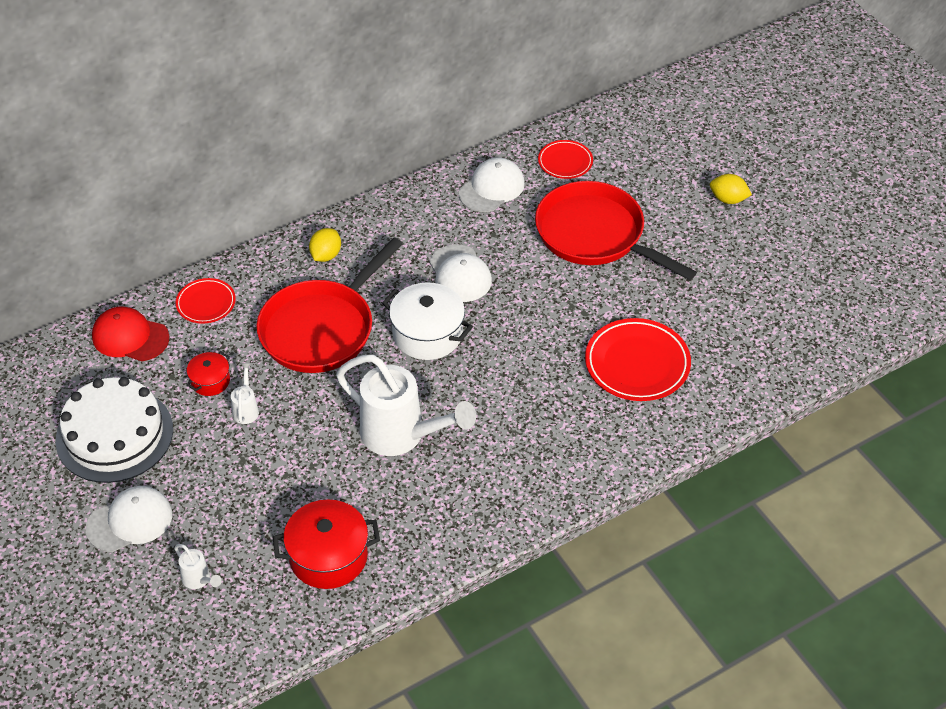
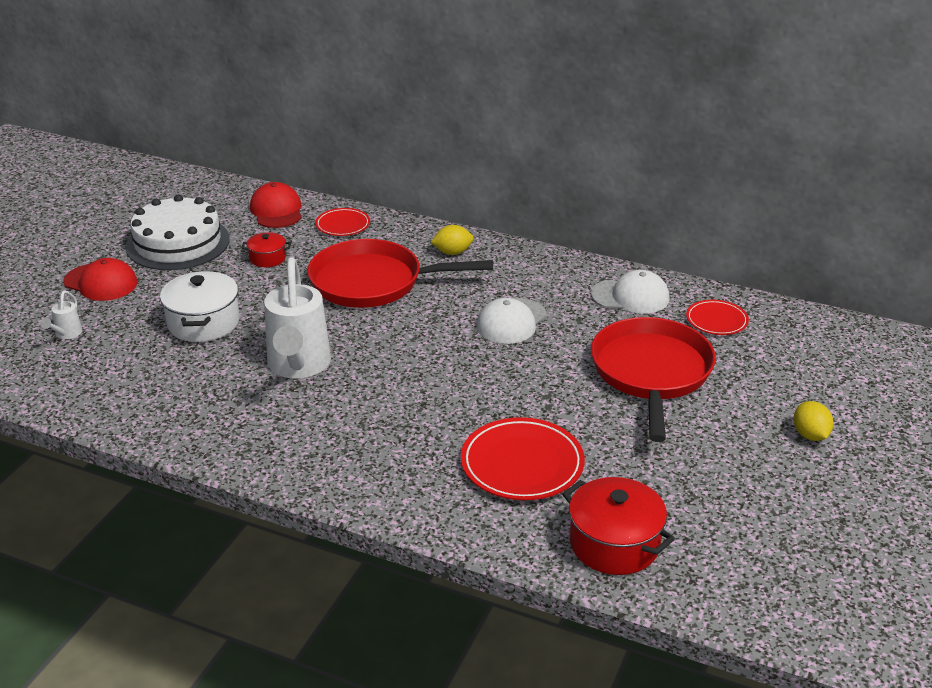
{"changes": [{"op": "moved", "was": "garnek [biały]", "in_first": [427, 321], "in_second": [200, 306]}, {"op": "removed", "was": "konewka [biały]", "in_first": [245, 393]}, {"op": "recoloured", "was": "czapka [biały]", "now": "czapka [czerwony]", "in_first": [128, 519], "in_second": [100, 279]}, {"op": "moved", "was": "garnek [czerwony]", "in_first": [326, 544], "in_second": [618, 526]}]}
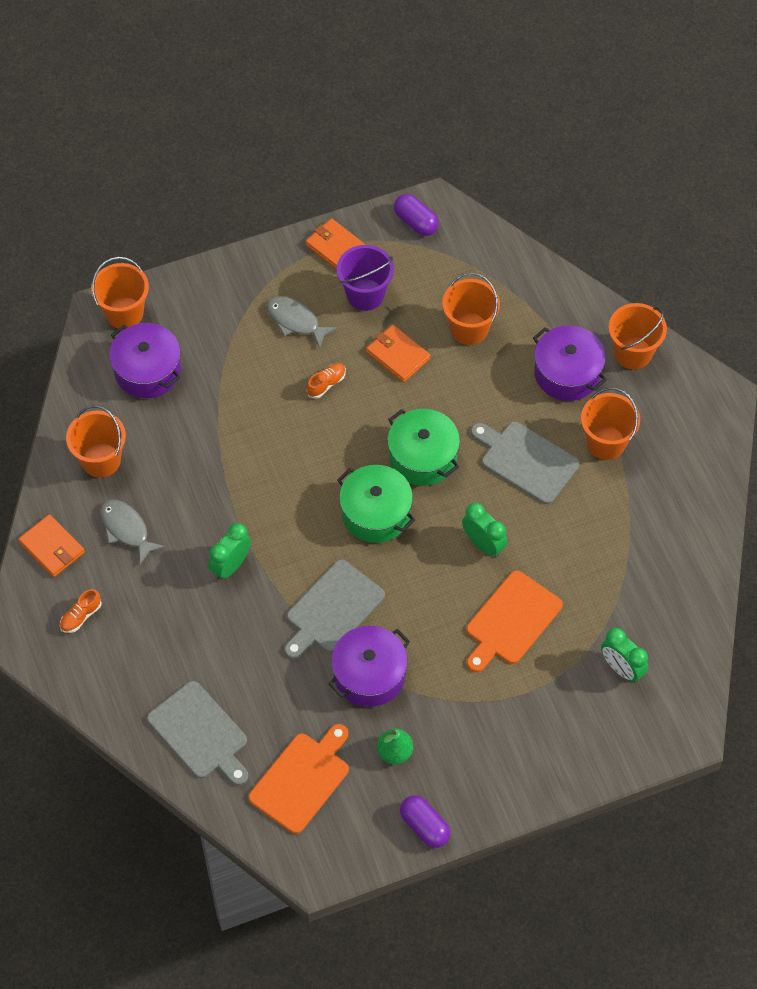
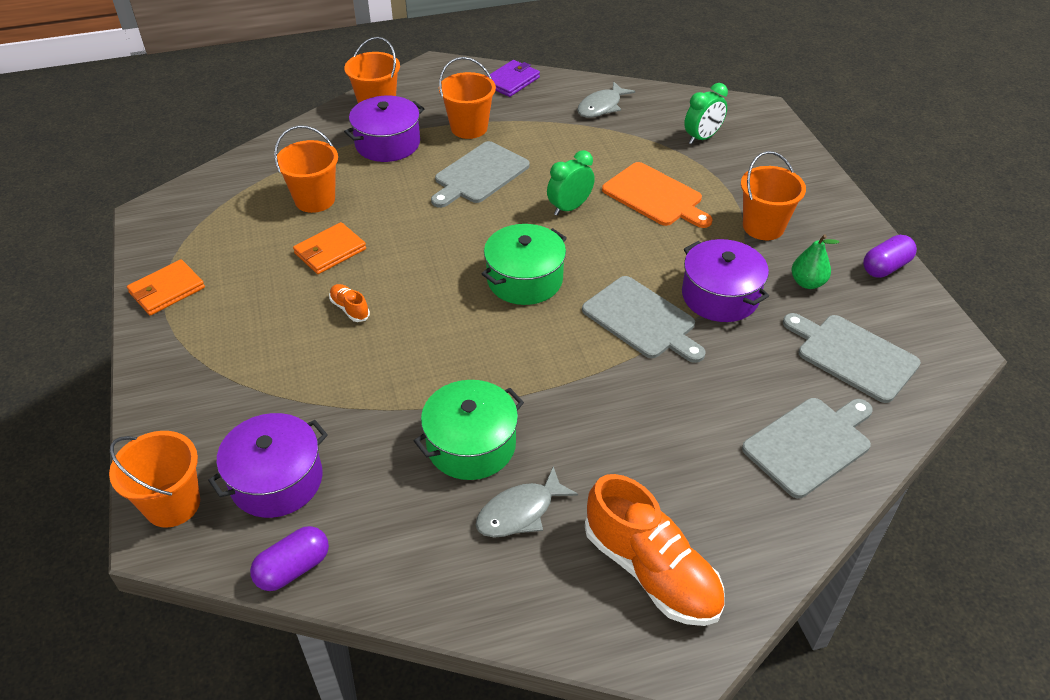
{"changes": [{"op": "moved", "was": "kapsułka [fioletowy]", "in_first": [416, 215], "in_second": [289, 558]}, {"op": "removed", "was": "wiadro [fioletowy]", "in_first": [365, 278]}, {"op": "moved", "was": "ryba [szary]", "in_first": [302, 322], "in_second": [606, 99]}, {"op": "moved", "was": "wiadro [pomarańczowy]", "in_first": [96, 441], "in_second": [773, 195]}, {"op": "moved", "was": "garnek [zielony]", "in_first": [423, 447], "in_second": [469, 430]}, {"op": "removed", "was": "portfel [pomarańczowy]", "in_first": [51, 545]}, {"op": "removed", "was": "budzik [zielony]", "in_first": [230, 551]}, {"op": "resized", "was": "but [pomarańczowy]", "in_first": [81, 611], "in_second": [654, 550], "ratio": 2.33}, {"op": "recoloured", "was": "deska do krojenia [pomarańczowy]", "now": "deska do krojenia [szary]", "in_first": [298, 779], "in_second": [852, 358]}, {"op": "added", "now": "portfel [fioletowy]", "in_second": [515, 78]}]}
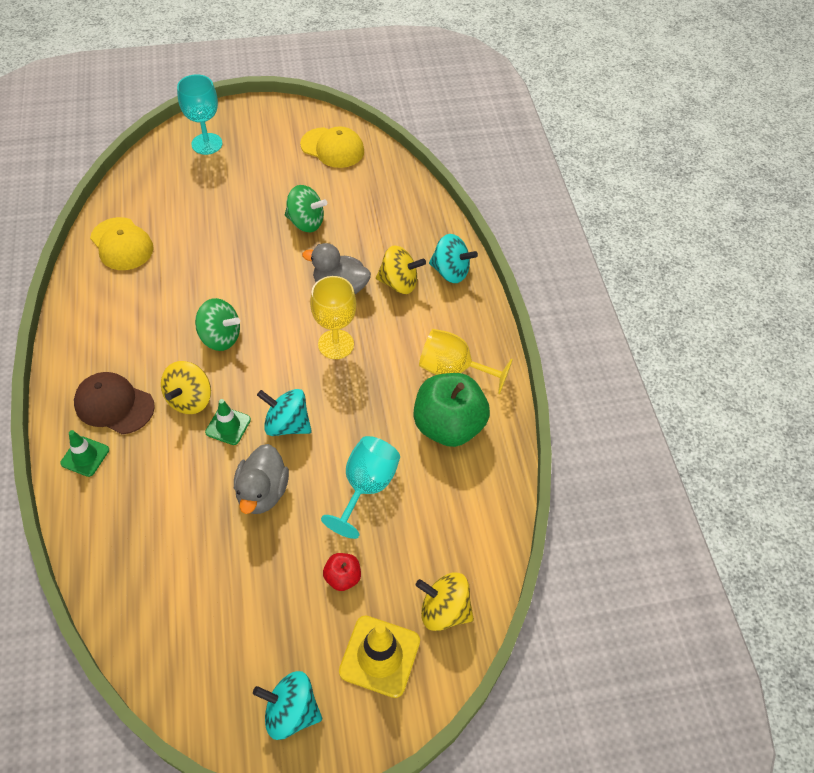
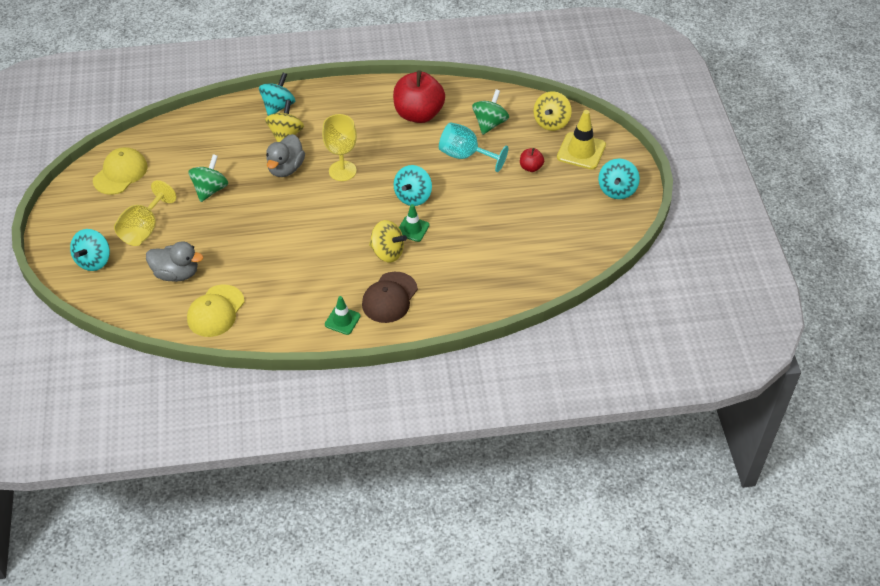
{"changes": [{"op": "replaced", "was": "kielich [turkusowy]", "now": "bączek [turkusowy]", "in_first": [200, 114], "in_second": [90, 250]}, {"op": "turned", "was": "czapka [żółty]", "in_first": [122, 243], "in_second": [216, 311], "clockwise": 150}, {"op": "moved", "was": "bączek [zielony]", "in_first": [217, 324], "in_second": [490, 112]}, {"op": "moved", "was": "kielich [żółty]", "in_first": [466, 361], "in_second": [145, 213]}, {"op": "recoloured", "was": "jabłko [zielony]", "now": "jabłko [czerwony]", "in_first": [452, 410], "in_second": [419, 96]}, {"op": "moved", "was": "pachołek [zielony]", "in_first": [84, 453], "in_second": [343, 315]}, {"op": "moved", "was": "kaczka [szary]", "in_first": [261, 479], "in_second": [174, 261]}]}
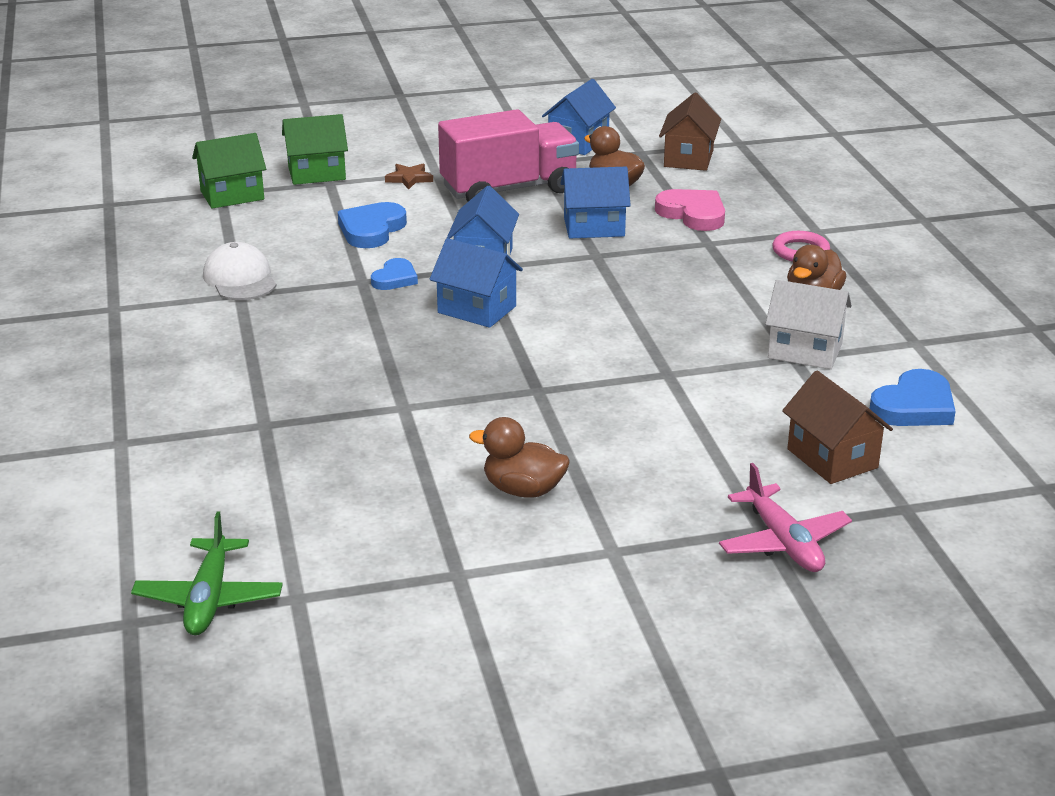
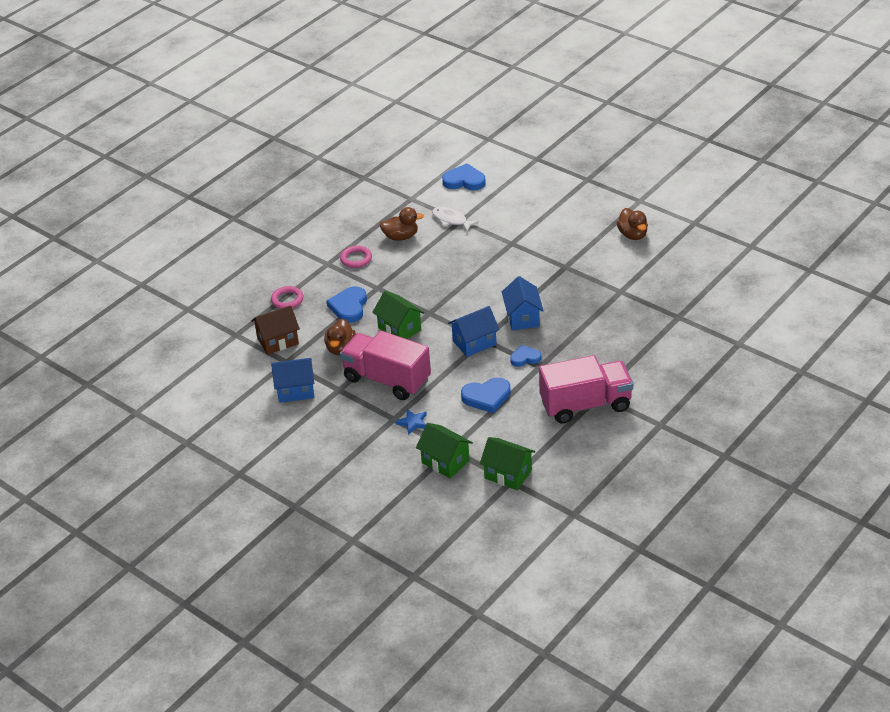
{"changes": [{"op": "recoloured", "was": "gwiazda [brązowy]", "now": "gwiazda [niebieski]", "in_first": [409, 177], "in_second": [411, 422]}, {"op": "recoloured", "was": "domek [niebieski]", "now": "domek [zielony]", "in_first": [595, 202], "in_second": [398, 315]}, {"op": "recoloured", "was": "serce [różowy]", "now": "serce [niebieski]", "in_first": [690, 210], "in_second": [346, 304]}, {"op": "replaced", "was": "czapka [biały]", "now": "ciężarówka [różowy]", "in_first": [240, 271], "in_second": [586, 389]}, {"op": "replaced", "was": "domek [biały]", "now": "ryba [biały]", "in_first": [808, 324], "in_second": [455, 219]}, {"op": "removed", "was": "domek [brązowy]", "in_first": [837, 427]}, {"op": "removed", "was": "samolot [różowy]", "in_first": [785, 517]}, {"op": "removed", "was": "samolot [zielony]", "in_first": [207, 573]}, {"op": "added", "now": "pierścień [różowy]", "in_second": [287, 297]}]}
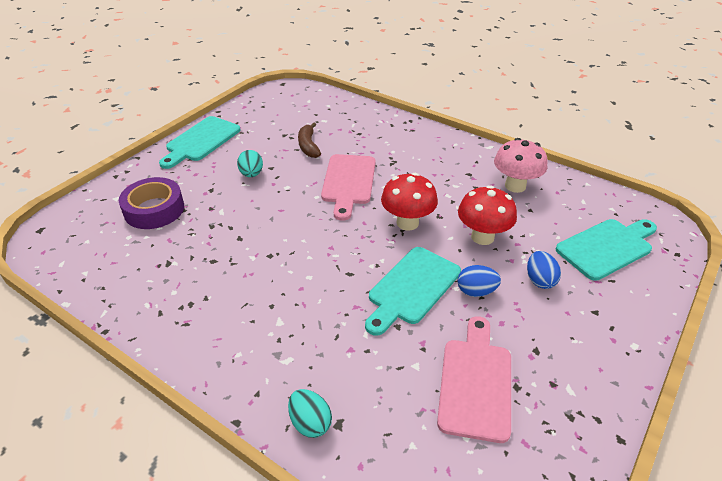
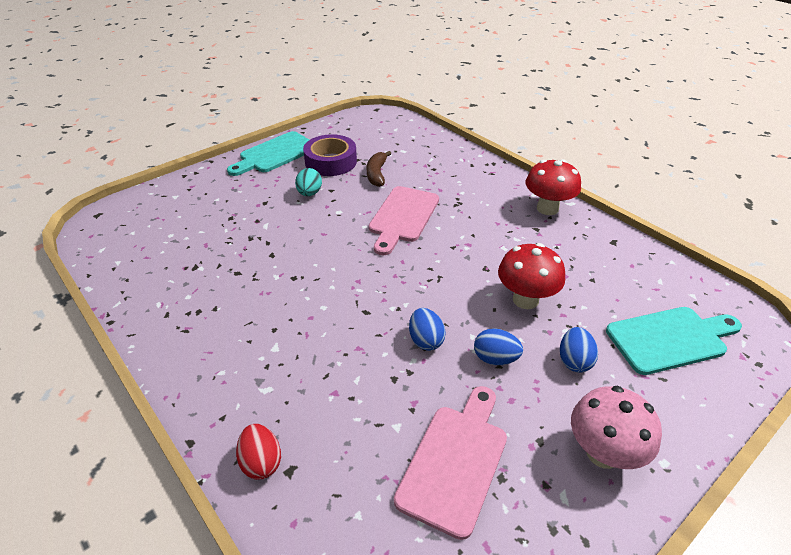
{"changes": [{"op": "moved", "was": "grzyb [różowy]", "in_first": [520, 165], "in_second": [616, 427]}, {"op": "moved", "was": "grzyb [czerwony]", "in_first": [409, 202], "in_second": [553, 187]}, {"op": "moved", "was": "taśma klejąca [fioletowy]", "in_first": [151, 203], "in_second": [330, 155]}, {"op": "replaced", "was": "deska do krojenia [turkusowy]", "now": "jajko [niebieski]", "in_first": [413, 291], "in_second": [427, 329]}, {"op": "recoloured", "was": "jajko [turkusowy]", "now": "jajko [czerwony]", "in_first": [310, 413], "in_second": [258, 452]}]}
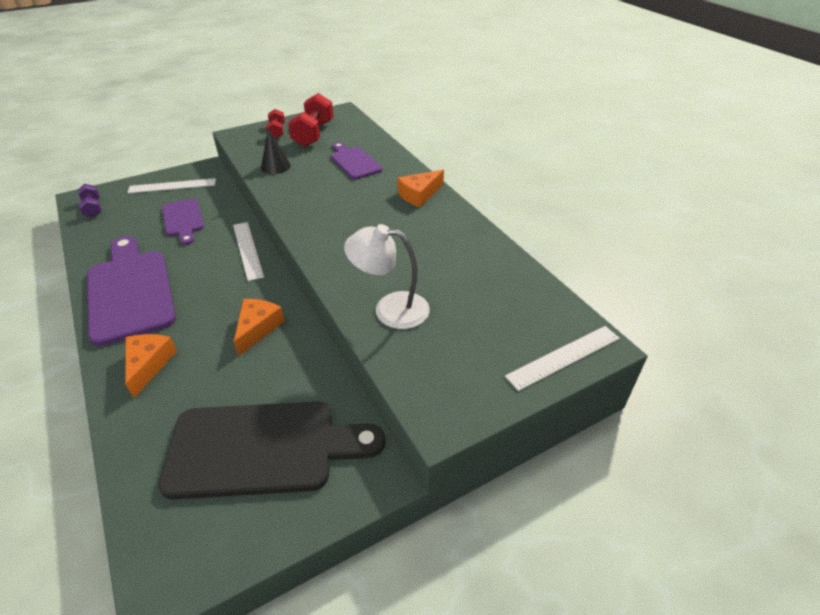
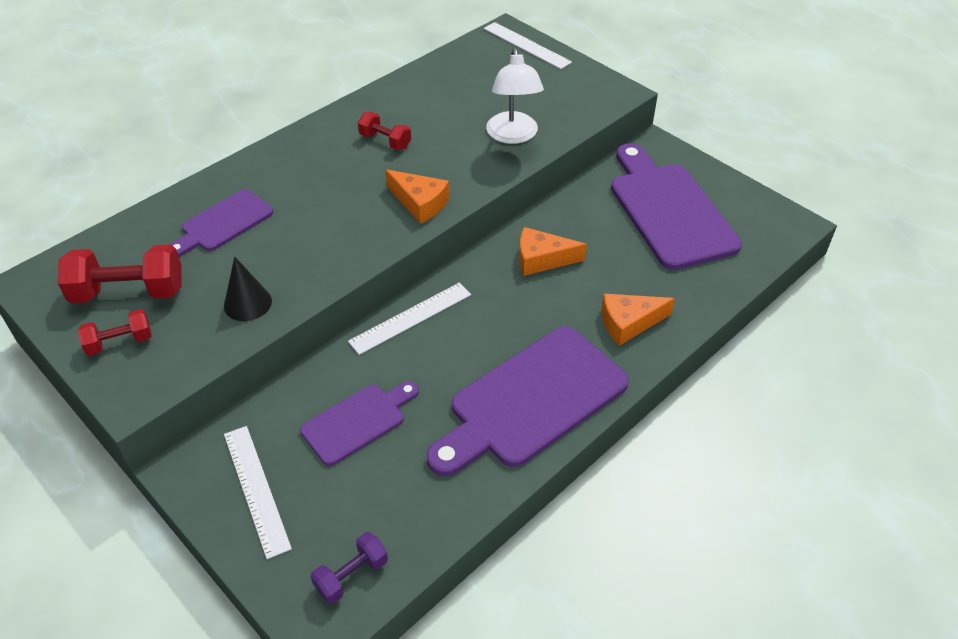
{"changes": [{"op": "moved", "was": "ser [pomarańczowy]", "in_first": [420, 188], "in_second": [417, 196]}, {"op": "recoloured", "was": "deska do krojenia [czarny]", "now": "deska do krojenia [fioletowy]", "in_first": [271, 450], "in_second": [676, 206]}, {"op": "added", "now": "hantel [czerwony]", "in_second": [384, 131]}]}
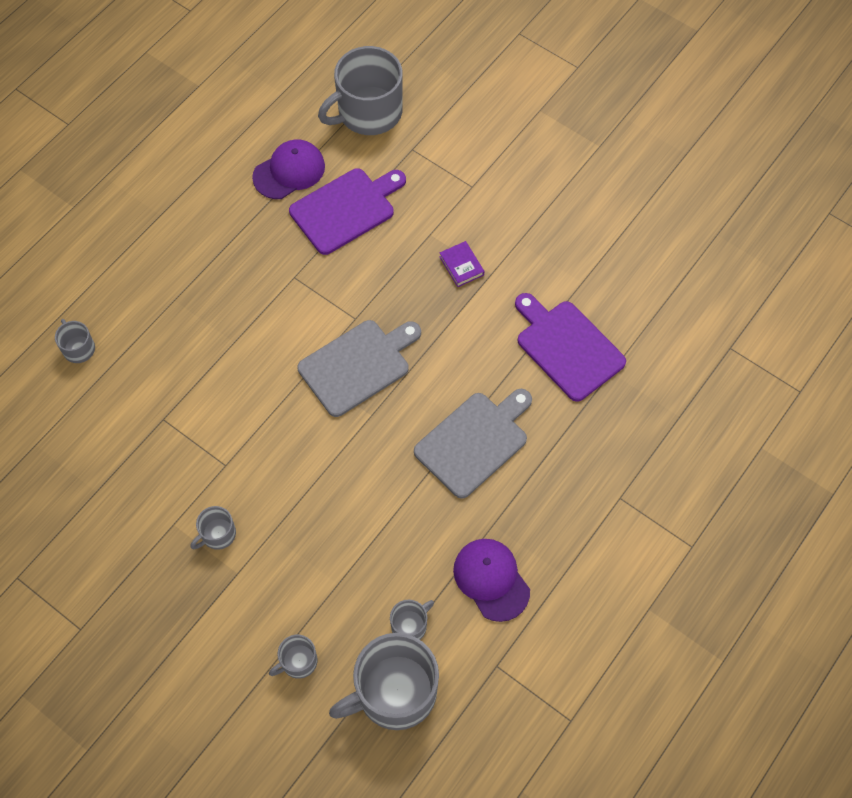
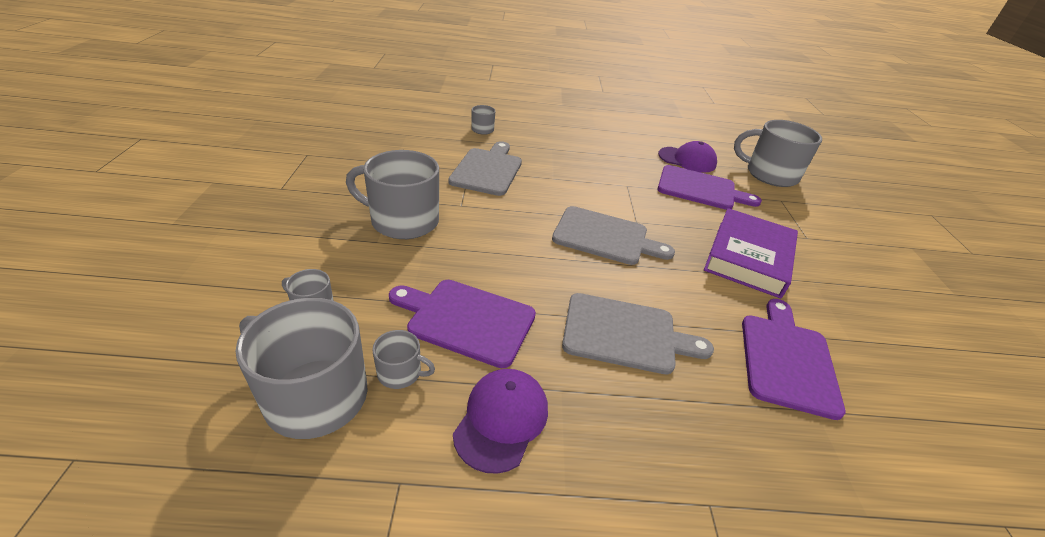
{"changes": [{"op": "resized", "was": "książka [fioletowy]", "in_first": [462, 264], "in_second": [751, 253], "ratio": 2.49}, {"op": "resized", "was": "kubek [szary]", "in_first": [213, 528], "in_second": [392, 194], "ratio": 2.16}, {"op": "added", "now": "deska do krojenia [szary]", "in_second": [485, 168]}, {"op": "added", "now": "deska do krojenia [fioletowy]", "in_second": [462, 324]}]}
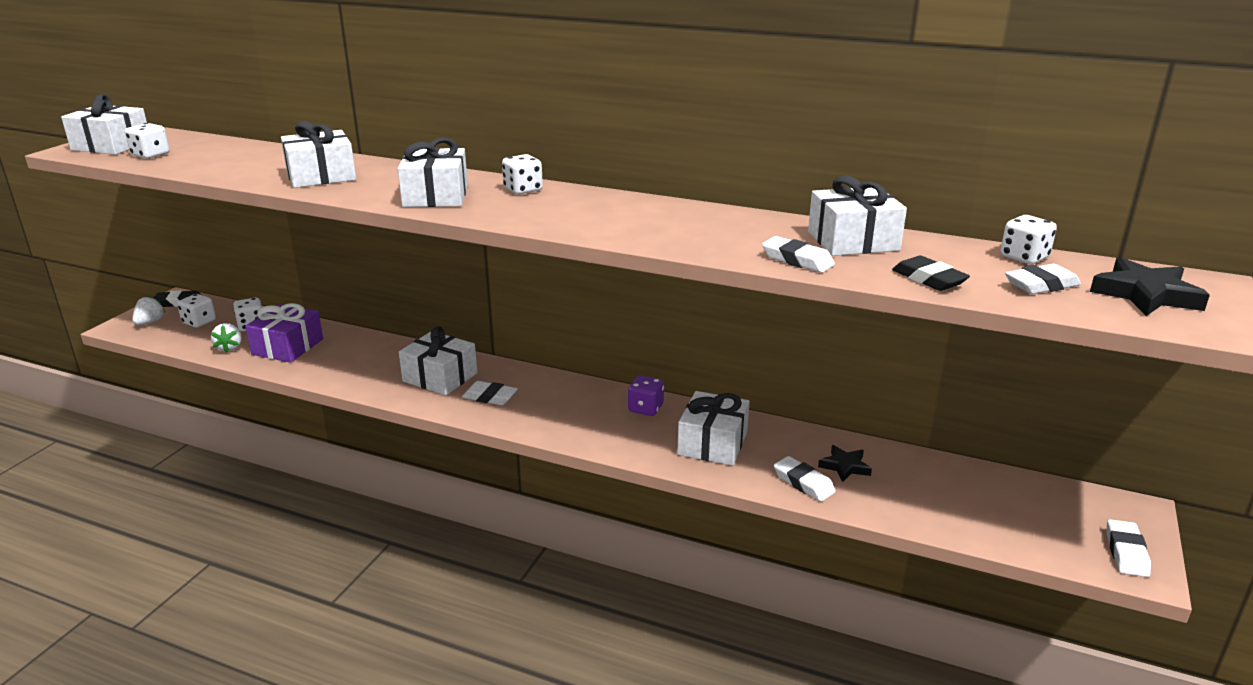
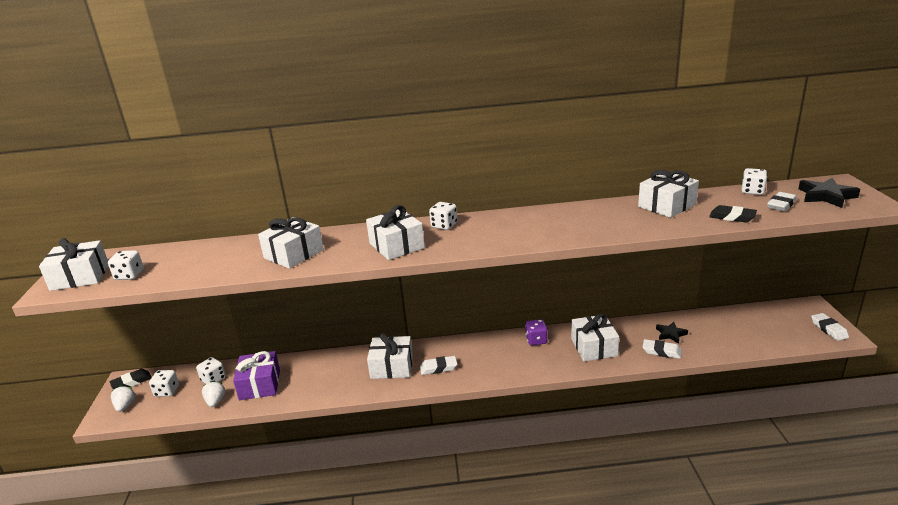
{"changes": [{"op": "removed", "was": "gumka do mazania [biały]", "in_first": [798, 254]}, {"op": "turned", "was": "truskawka [biały]", "in_first": [226, 337], "in_second": [213, 394], "clockwise": -150}]}
